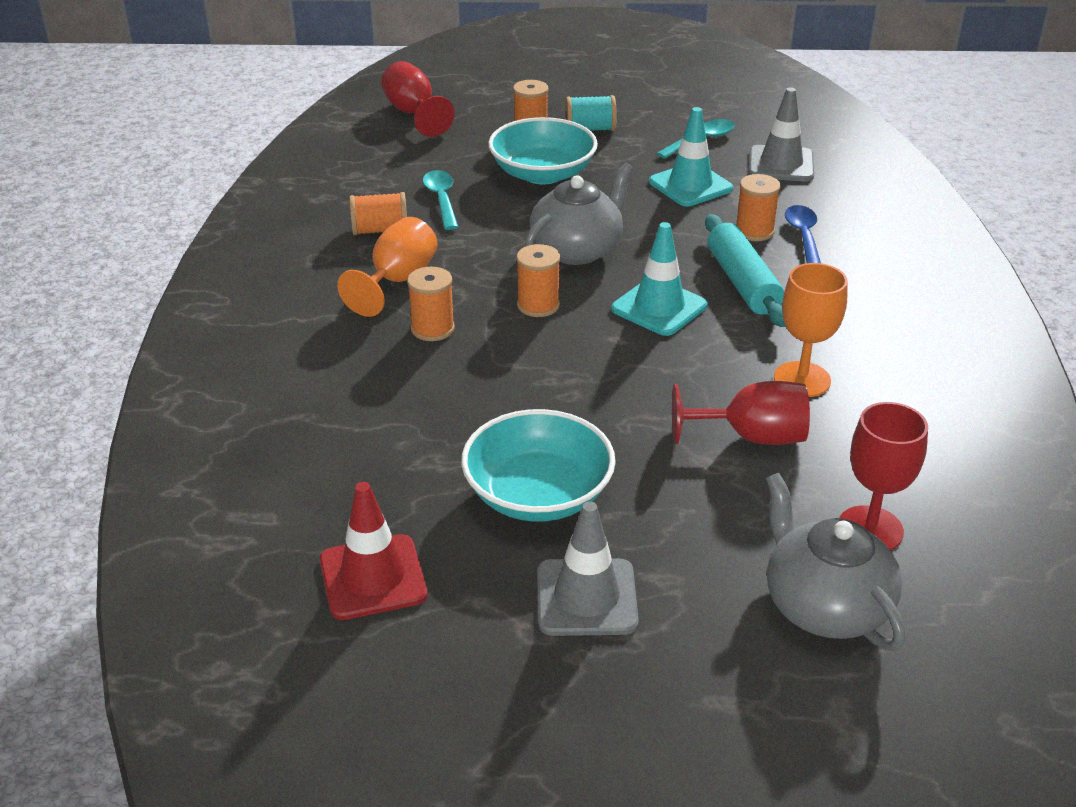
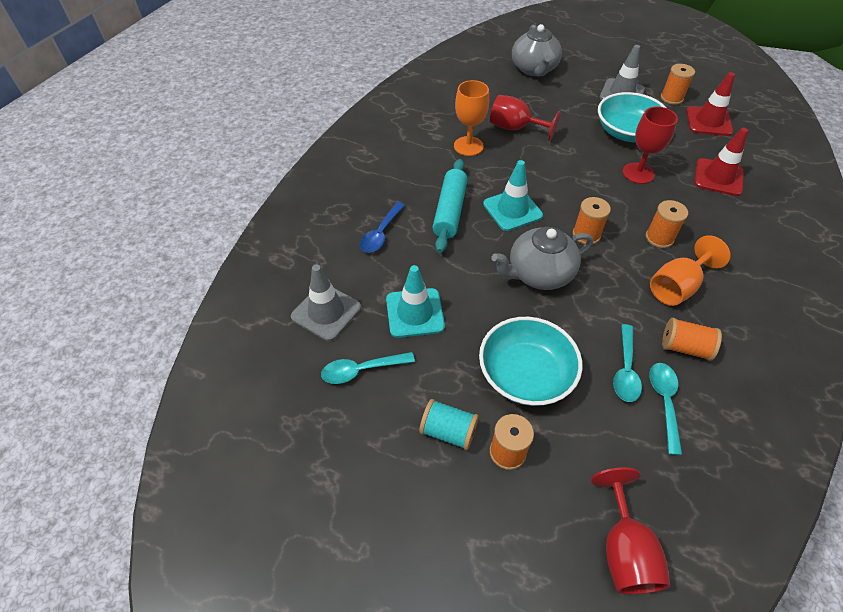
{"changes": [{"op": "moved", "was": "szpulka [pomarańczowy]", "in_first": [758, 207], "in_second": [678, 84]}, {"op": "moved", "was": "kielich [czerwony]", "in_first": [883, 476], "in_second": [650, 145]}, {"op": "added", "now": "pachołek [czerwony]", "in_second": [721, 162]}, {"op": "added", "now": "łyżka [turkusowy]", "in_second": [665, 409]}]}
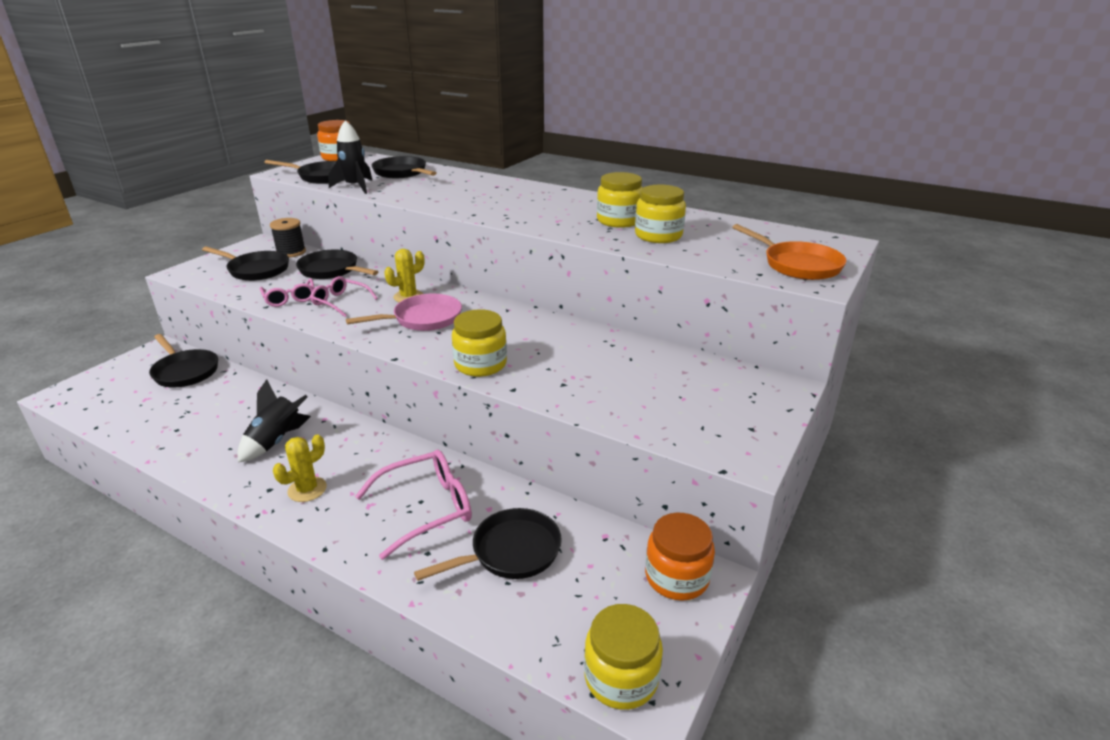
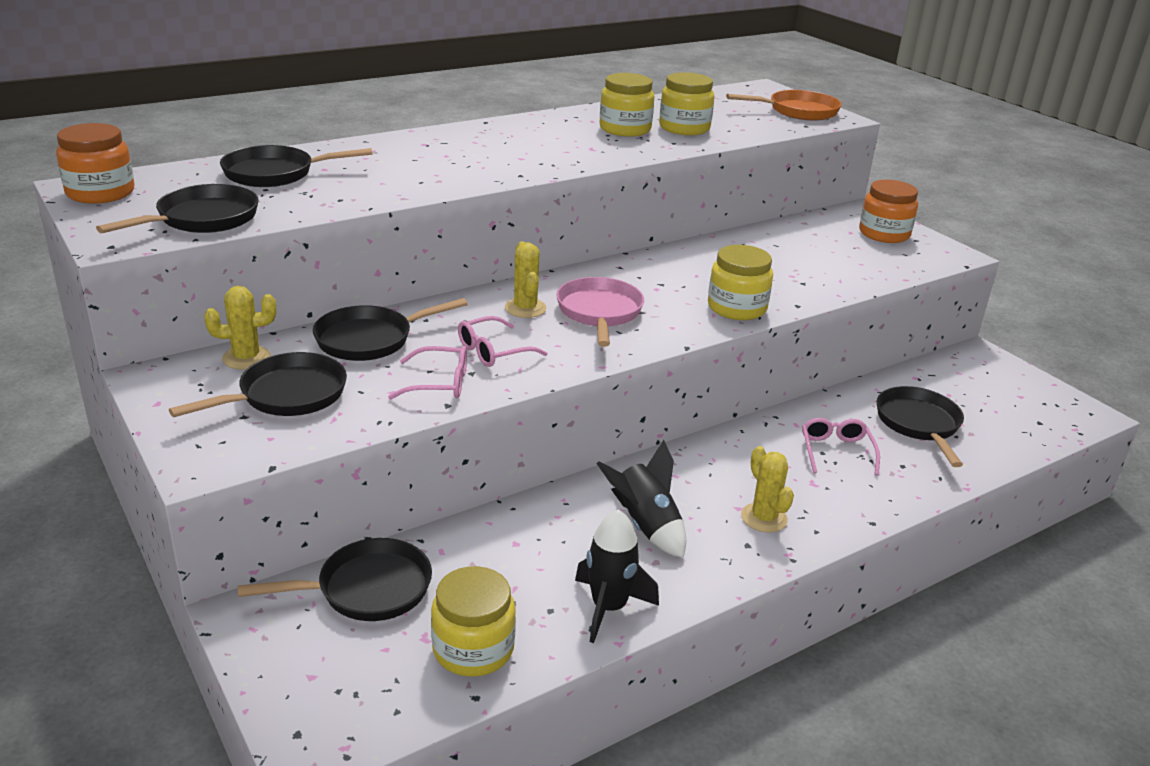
{"changes": [{"op": "moved", "was": "rakieta [czarny]", "in_first": [350, 157], "in_second": [617, 576]}, {"op": "replaced", "was": "szpulka [czarny]", "now": "kaktus [żółty]", "in_first": [288, 238], "in_second": [240, 327]}, {"op": "resized", "was": "okulary [różowy]", "in_first": [413, 505], "in_second": [841, 446], "ratio": 0.62}, {"op": "moved", "was": "słoik [pomarańczowy]", "in_first": [680, 557], "in_second": [888, 211]}, {"op": "moved", "was": "słoik [żółty]", "in_first": [623, 657], "in_second": [473, 621]}]}
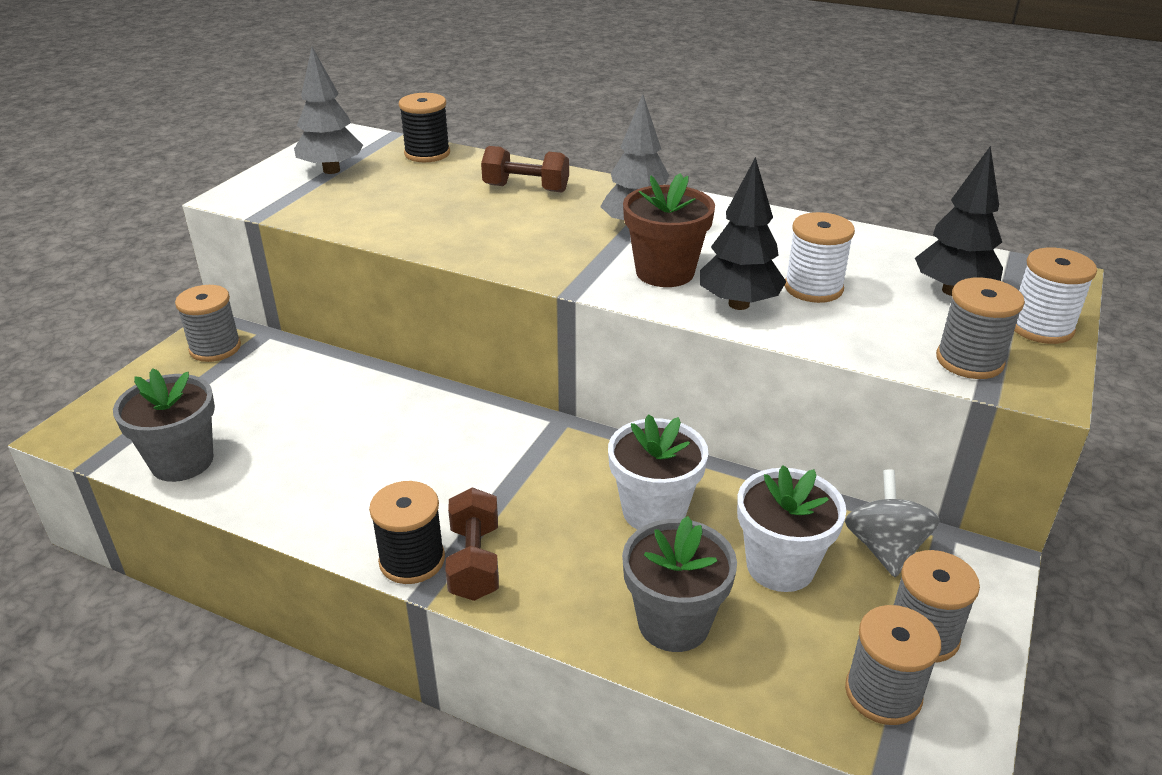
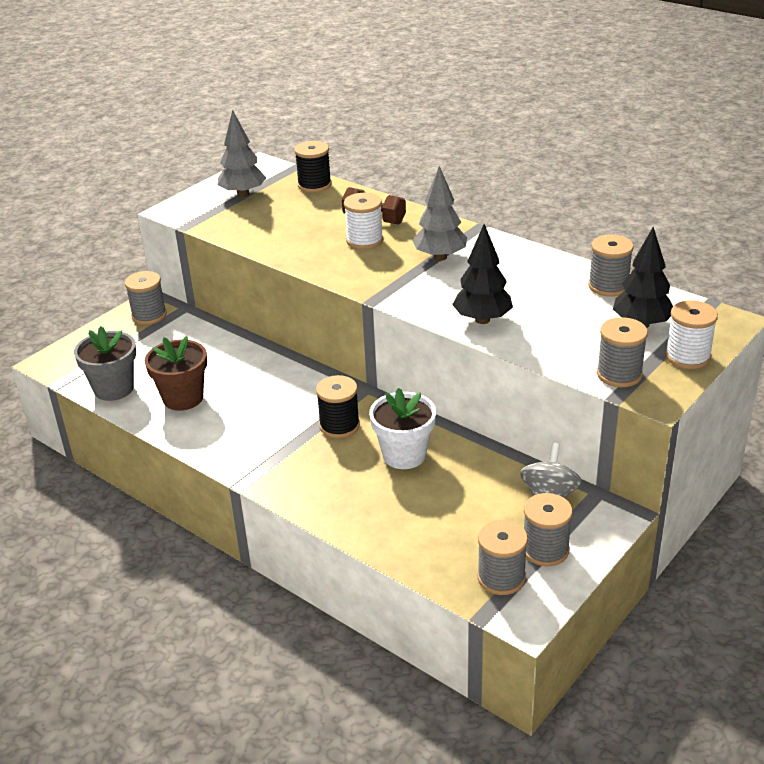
{"changes": [{"op": "moved", "was": "doniczka [brązowy]", "in_first": [669, 230], "in_second": [176, 373]}, {"op": "moved", "was": "szpulka [biały]", "in_first": [819, 257], "in_second": [363, 221]}, {"op": "removed", "was": "doniczka [biały]", "in_first": [791, 528]}, {"op": "moved", "was": "szpulka [czarny]", "in_first": [407, 532], "in_second": [338, 406]}, {"op": "removed", "was": "hantel [brązowy]", "in_first": [472, 544]}, {"op": "removed", "was": "doniczka [szary]", "in_first": [679, 584]}, {"op": "added", "now": "szpulka [szary]", "in_second": [611, 265]}]}
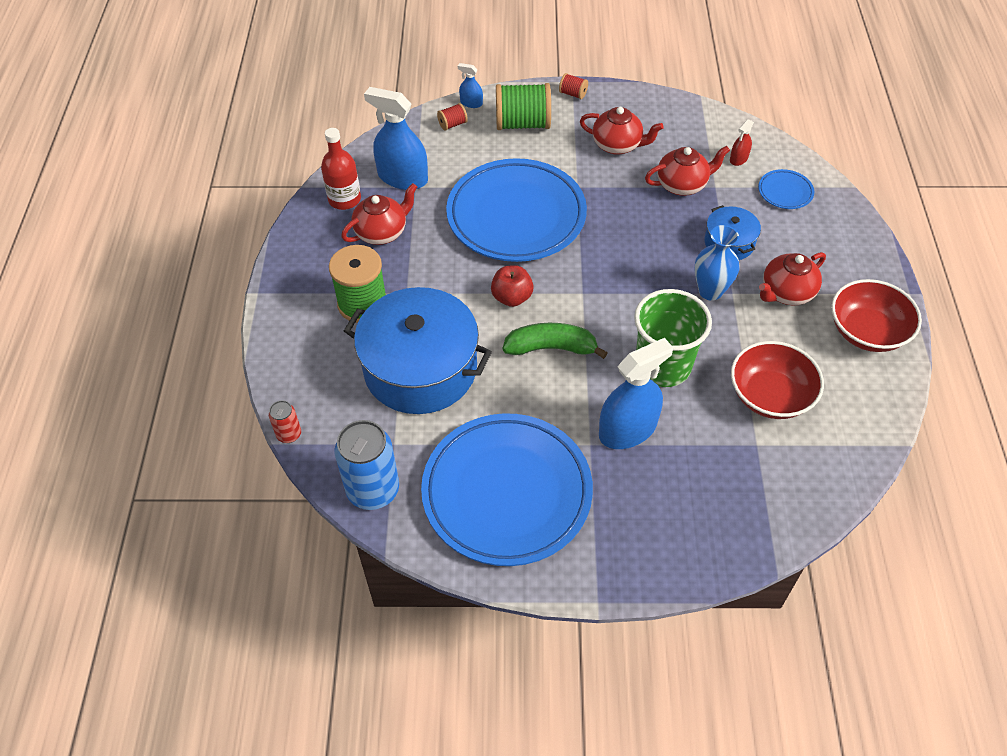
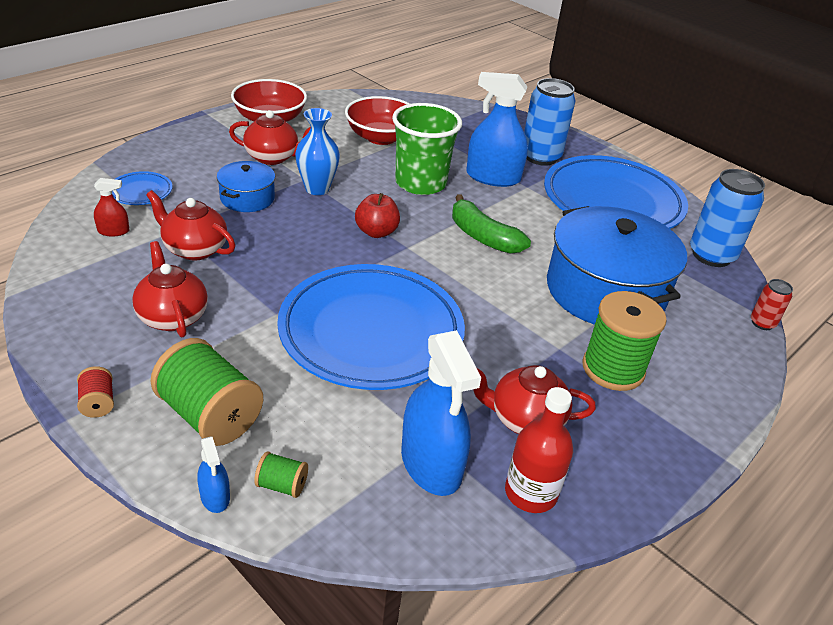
{"changes": [{"op": "recoloured", "was": "szpulka [czerwony]", "now": "szpulka [zielony]", "in_first": [452, 117], "in_second": [281, 475]}, {"op": "moved", "was": "jabłko [czerwony]", "in_first": [512, 286], "in_second": [377, 215]}, {"op": "added", "now": "puszka [niebieski]", "in_second": [549, 122]}]}
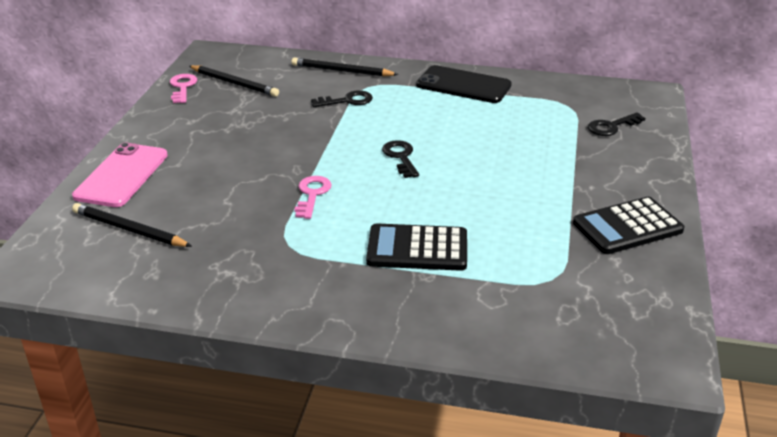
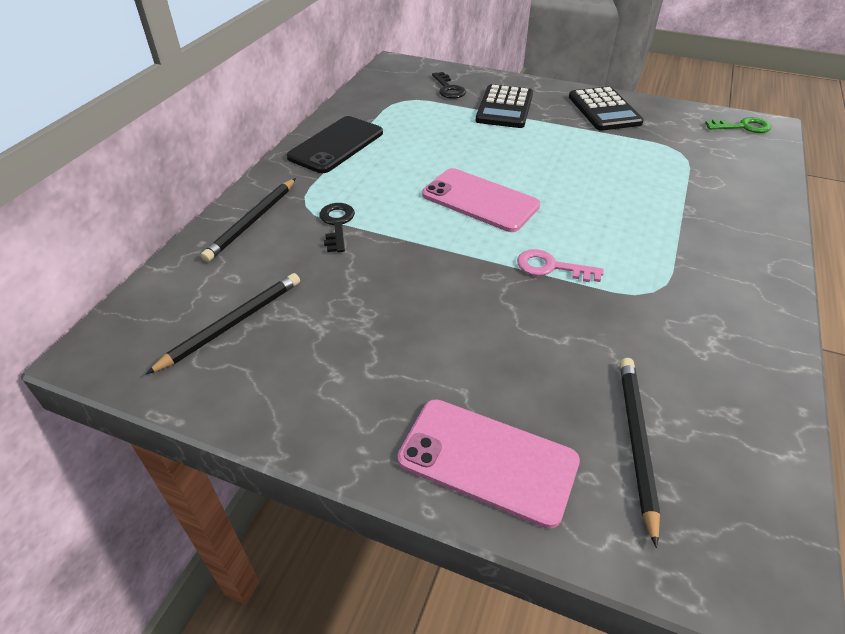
{"changes": [{"op": "removed", "was": "klucz [różowy]", "in_first": [183, 88]}, {"op": "replaced", "was": "klucz [czarny]", "now": "telefon [różowy]", "in_first": [400, 159], "in_second": [481, 200]}, {"op": "turned", "was": "ołówek [czarny]", "in_first": [132, 225], "in_second": [640, 453], "clockwise": 150}, {"op": "moved", "was": "kalkulator [czarny]", "in_first": [416, 247], "in_second": [504, 106]}, {"op": "added", "now": "klucz [zielony]", "in_second": [738, 125]}]}
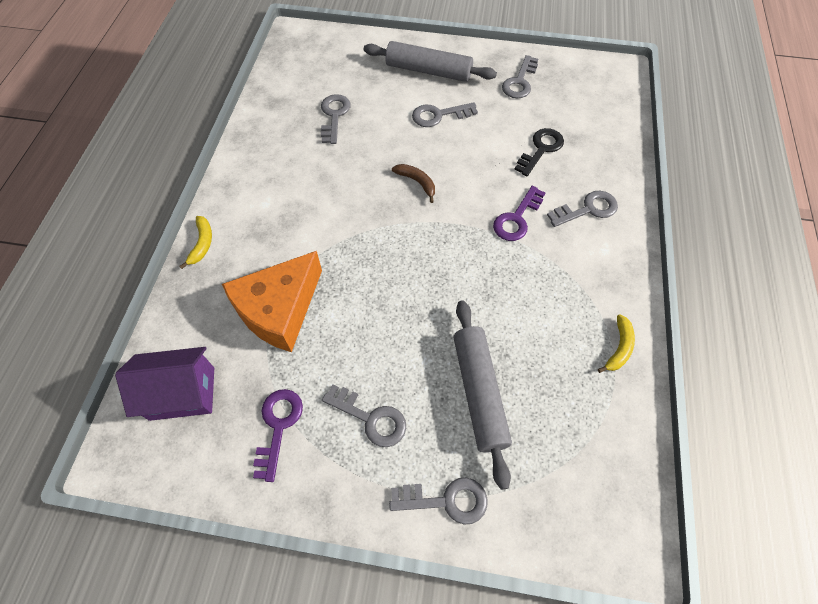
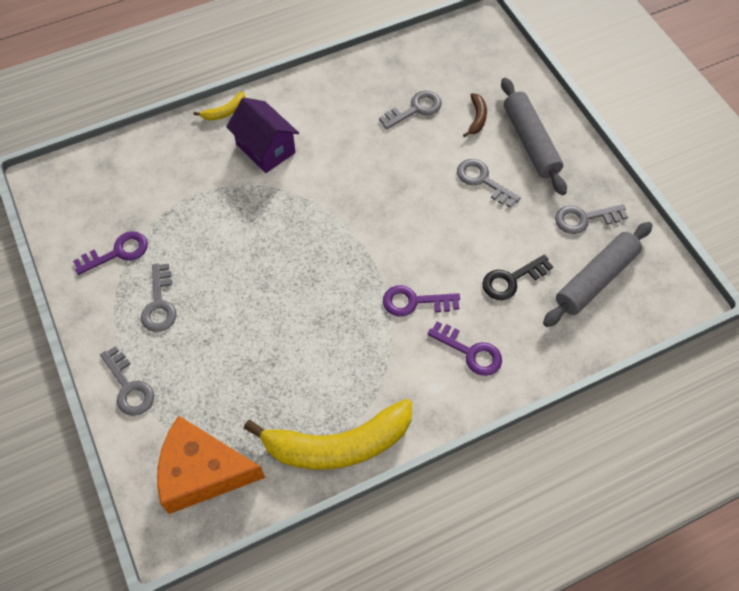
{"changes": [{"op": "turned", "was": "klucz [czarny]", "in_first": [539, 152], "in_second": [518, 277], "clockwise": 150}, {"op": "moved", "was": "banan [brązowy]", "in_first": [413, 183], "in_second": [475, 115]}, {"op": "recoloured", "was": "klucz [szary]", "now": "klucz [fioletowy]", "in_first": [582, 209], "in_second": [464, 348]}, {"op": "moved", "was": "ser [pomarańczowy]", "in_first": [272, 301], "in_second": [211, 465]}, {"op": "moved", "was": "wałek do ciasta [szary]", "in_first": [483, 395], "in_second": [598, 274]}, {"op": "resized", "was": "banan [żółty]", "in_first": [616, 343], "in_second": [328, 434], "ratio": 2.45}, {"op": "moved", "was": "domek [fioletowy]", "in_first": [164, 384], "in_second": [262, 135]}]}
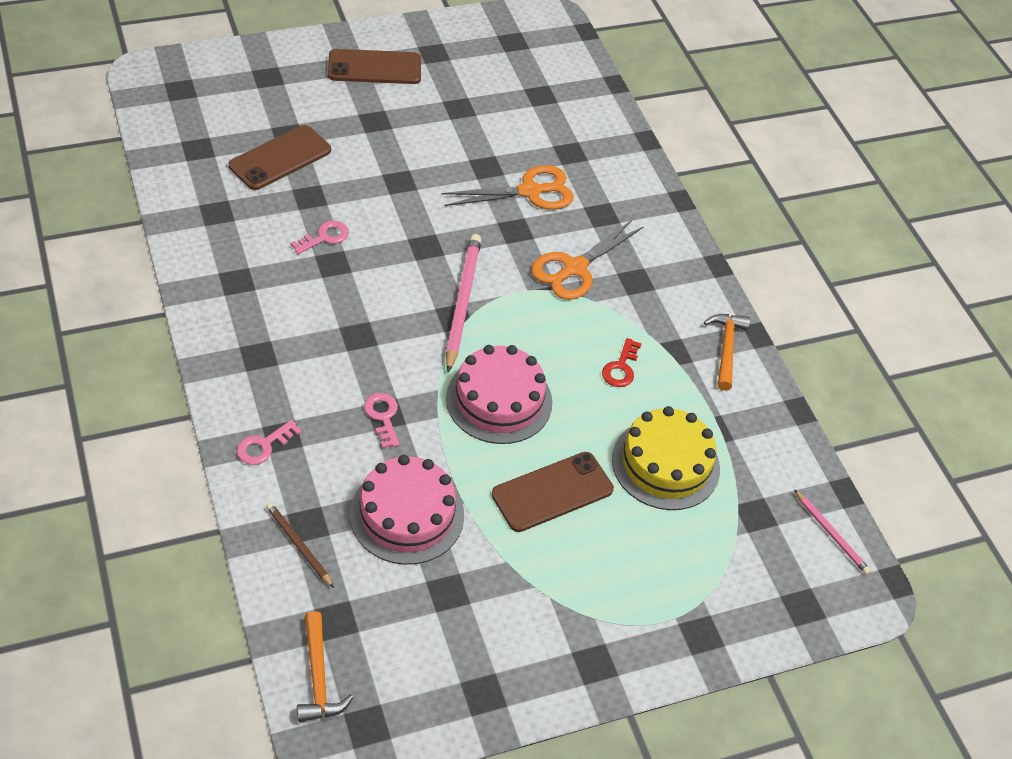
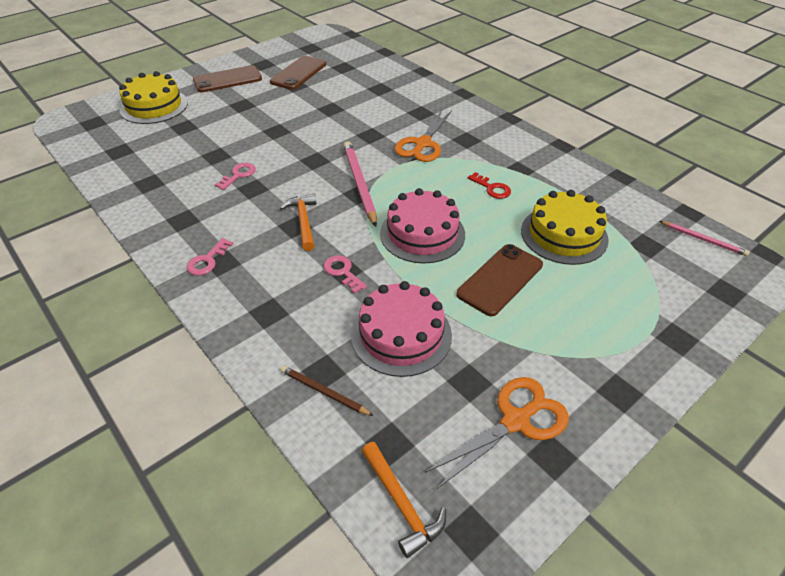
{"changes": [{"op": "moved", "was": "telefon [brązowy]", "in_first": [280, 157], "in_second": [298, 73]}, {"op": "moved", "was": "nożyczki [pomarańczowy]", "in_first": [507, 187], "in_second": [497, 433]}, {"op": "moved", "was": "młotek [pomarańczowy]", "in_first": [727, 352], "in_second": [298, 222]}, {"op": "turned", "was": "klucz [czerwony]", "in_first": [622, 362], "in_second": [489, 185], "clockwise": -45}, {"op": "moved", "was": "klucz [różowy]", "in_first": [269, 442], "in_second": [210, 257]}, {"op": "added", "now": "tort [żółty]", "in_second": [153, 97]}]}
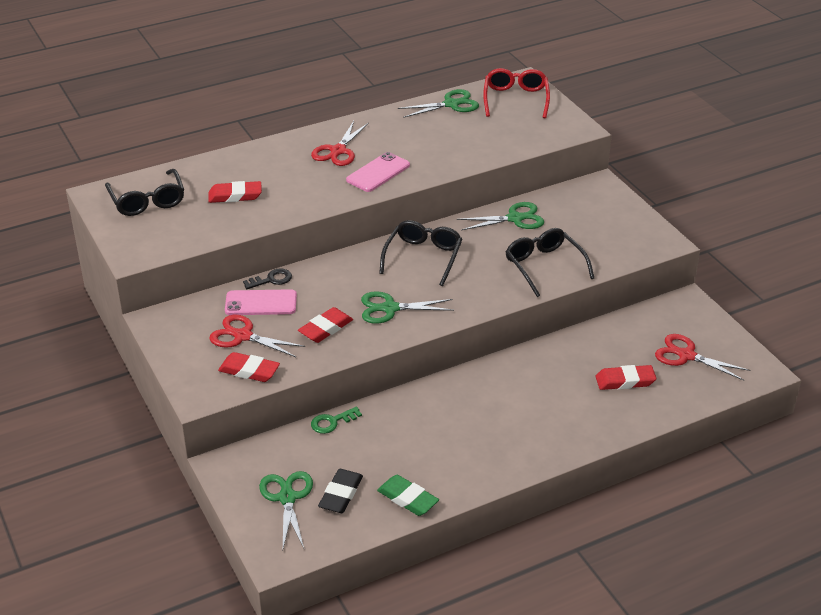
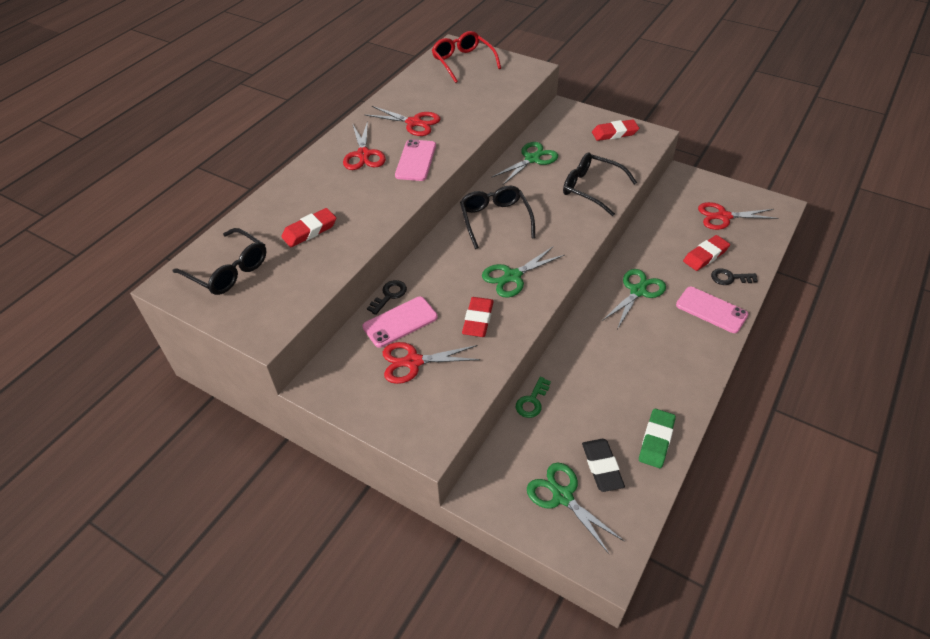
{"changes": [{"op": "moved", "was": "nożyczki [zielony]", "in_first": [438, 103], "in_second": [634, 299]}, {"op": "moved", "was": "gumka do mazania [czerwony]", "in_first": [249, 367], "in_second": [615, 130]}, {"op": "turned", "was": "gumka do mazania [zielony]", "in_first": [408, 495], "in_second": [657, 438], "clockwise": -75}, {"op": "added", "now": "nożyczki [czerwony]", "in_second": [402, 121]}, {"op": "added", "now": "klucz [czarny]", "in_second": [734, 276]}, {"op": "added", "now": "telefon [różowy]", "in_second": [712, 310]}]}
